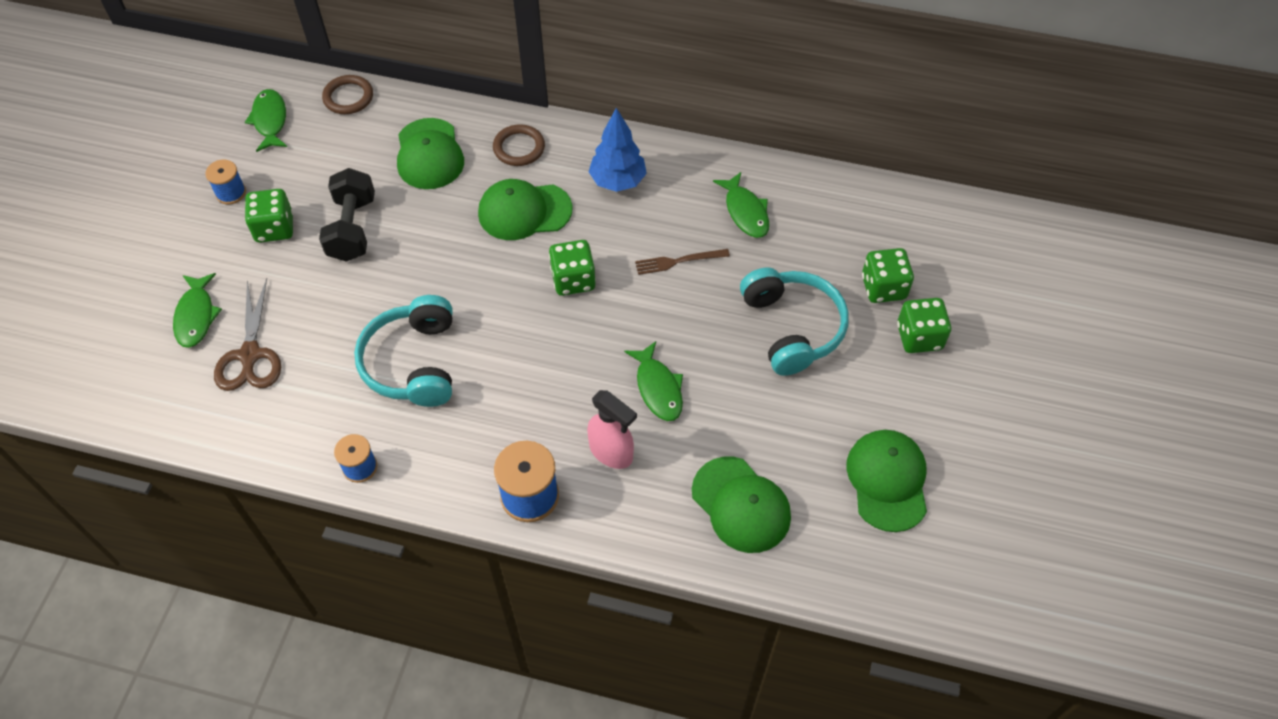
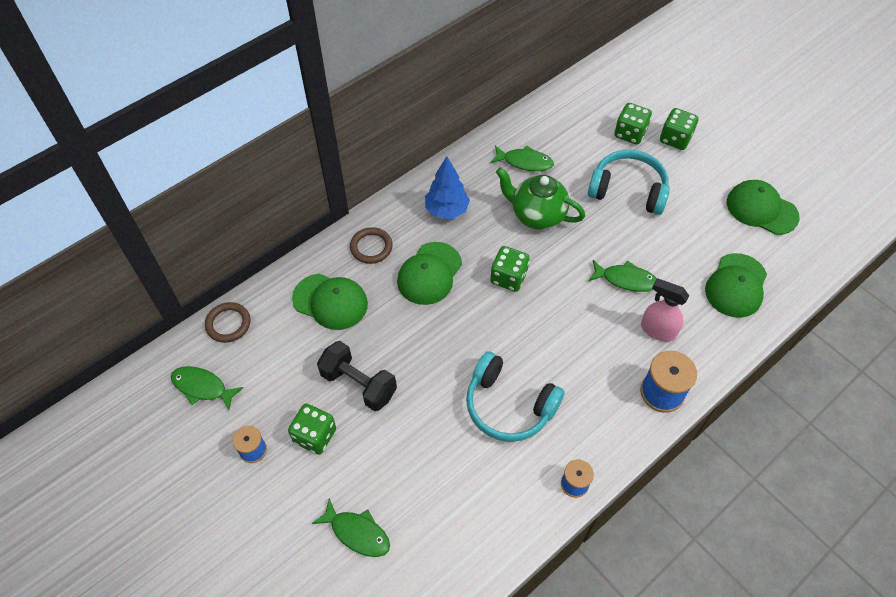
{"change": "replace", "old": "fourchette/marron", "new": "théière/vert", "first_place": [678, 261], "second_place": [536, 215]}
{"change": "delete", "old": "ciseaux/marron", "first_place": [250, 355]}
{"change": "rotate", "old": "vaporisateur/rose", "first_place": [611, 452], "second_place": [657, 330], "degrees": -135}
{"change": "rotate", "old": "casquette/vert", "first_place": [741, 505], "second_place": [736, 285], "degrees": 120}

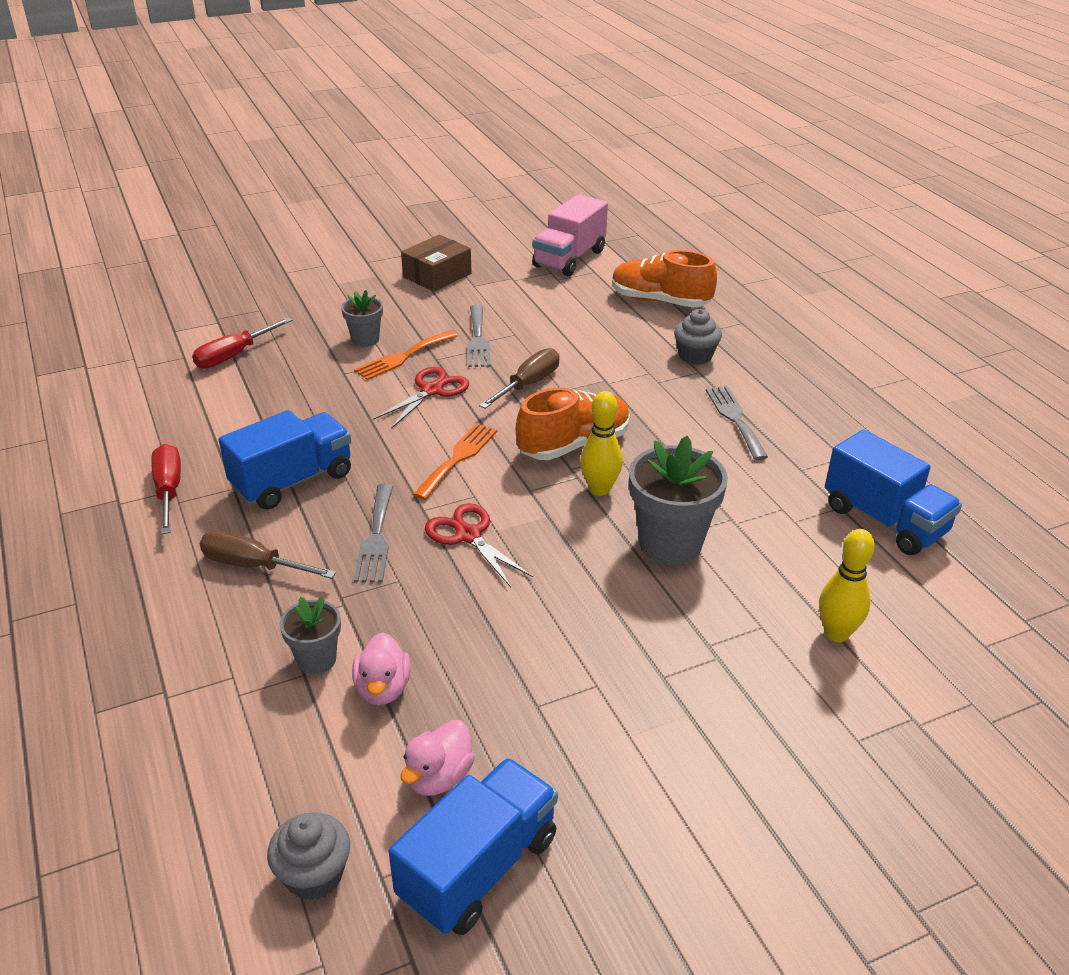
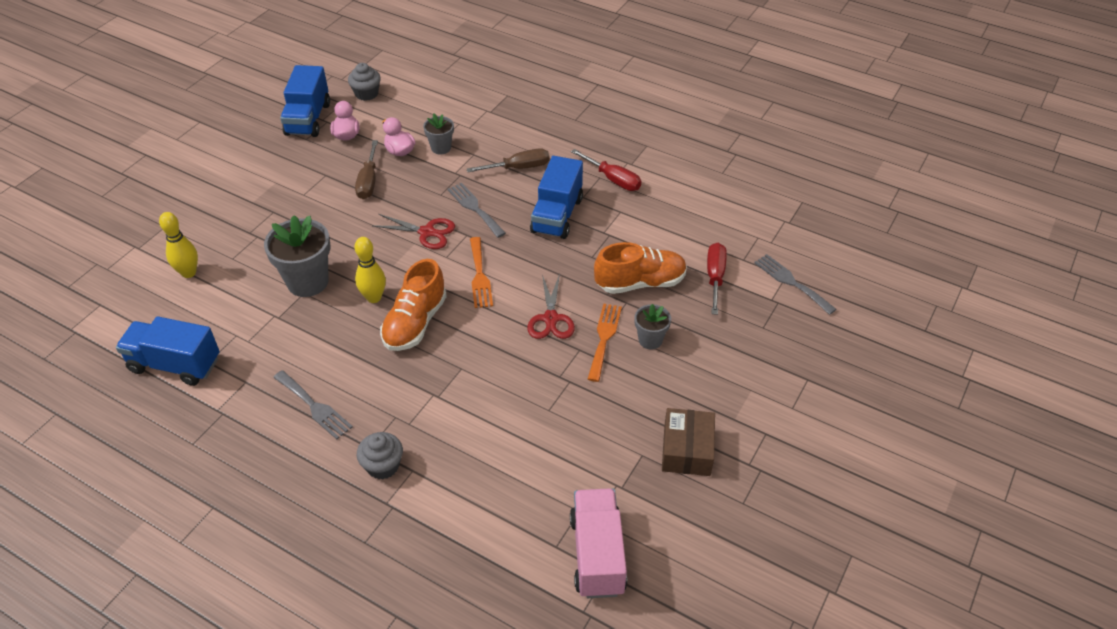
{"change": "move", "old": "chaussure/orange", "first_place": [660, 301], "second_place": [640, 283]}
{"change": "move", "old": "fourchette/gris", "first_place": [478, 339], "second_place": [791, 282]}
{"change": "move", "old": "tournevis/marron", "first_place": [528, 384], "second_place": [368, 181]}

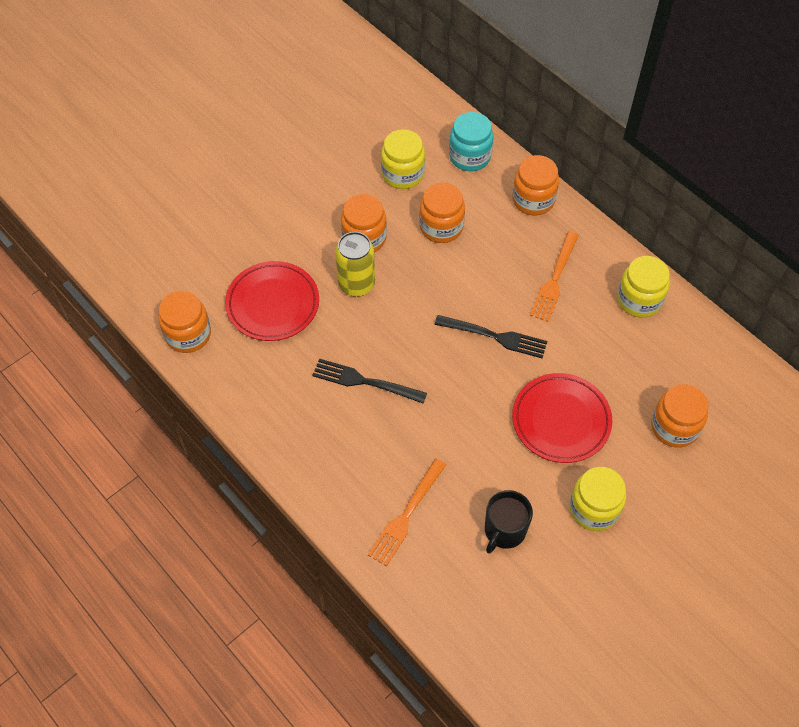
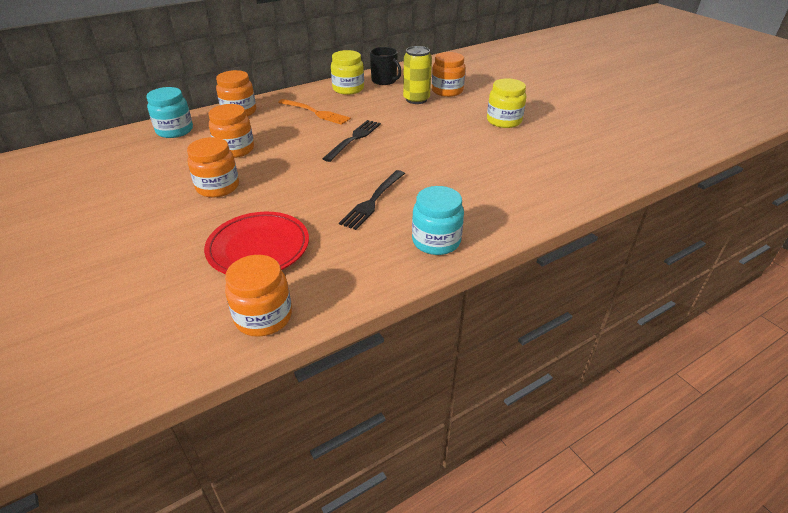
{"change": "delete", "old": "bocal/jaune", "first_place": [403, 174]}
{"change": "move", "old": "canette/jaune", "first_place": [356, 284], "second_place": [416, 99]}
{"change": "delete", "old": "assiette/rouge", "first_place": [561, 420]}
{"change": "delete", "old": "fourchette/orange", "first_place": [406, 515]}
{"change": "move", "old": "tasse/noir", "first_place": [504, 530], "second_place": [384, 81]}
{"change": "insert", "new": "bocal/turquoise", "second_place": [436, 241]}

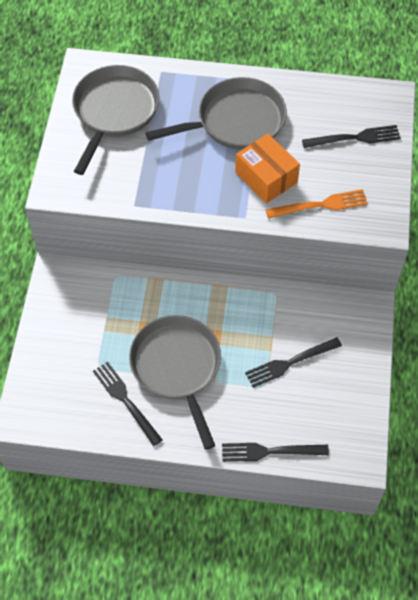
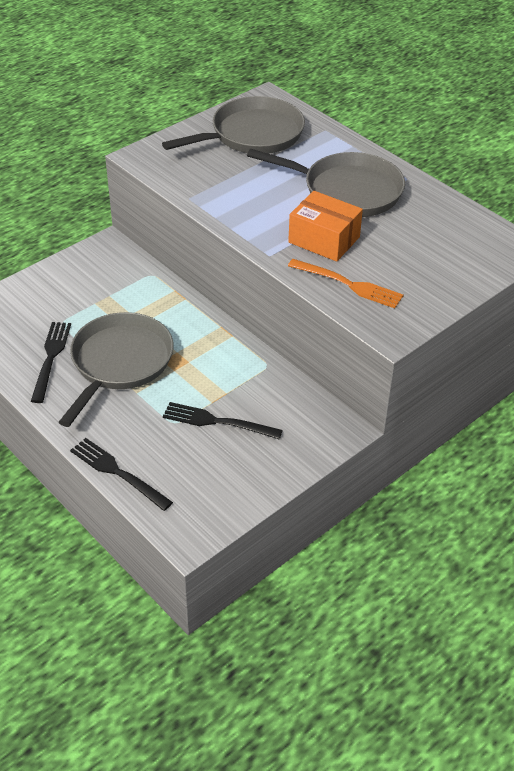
{"change": "delete", "old": "fourchette/noir", "first_place": [355, 138]}
{"change": "rotate", "old": "boîte/orange", "first_place": [266, 177], "second_place": [324, 240], "degrees": -60}

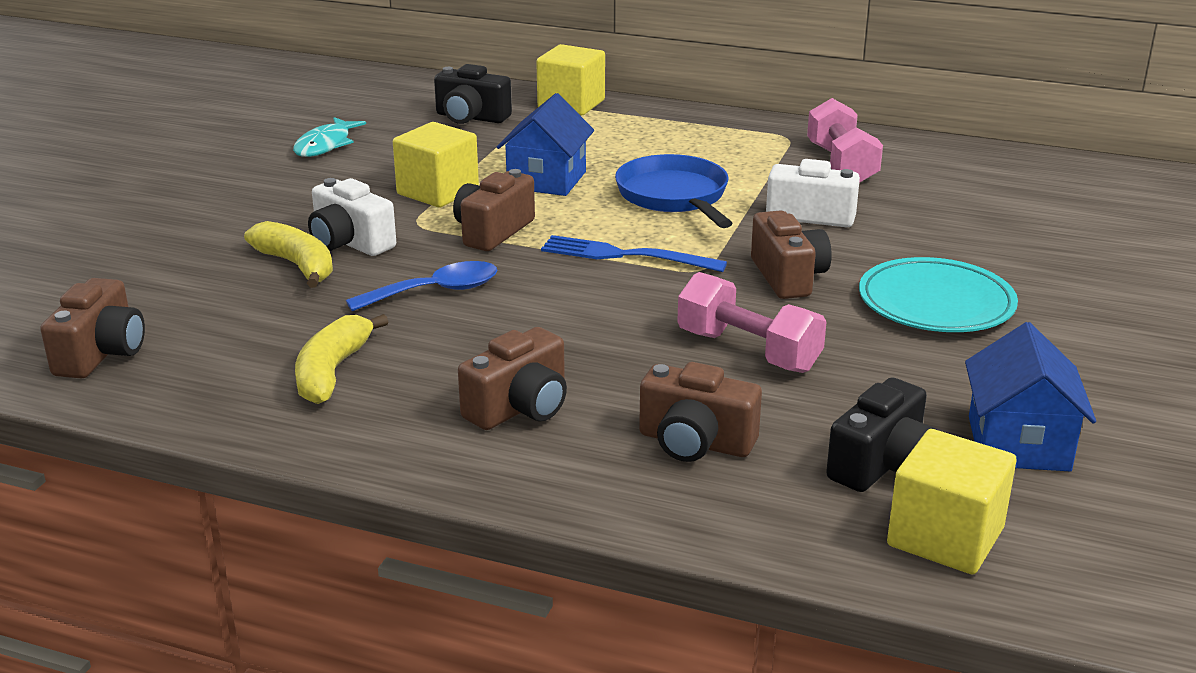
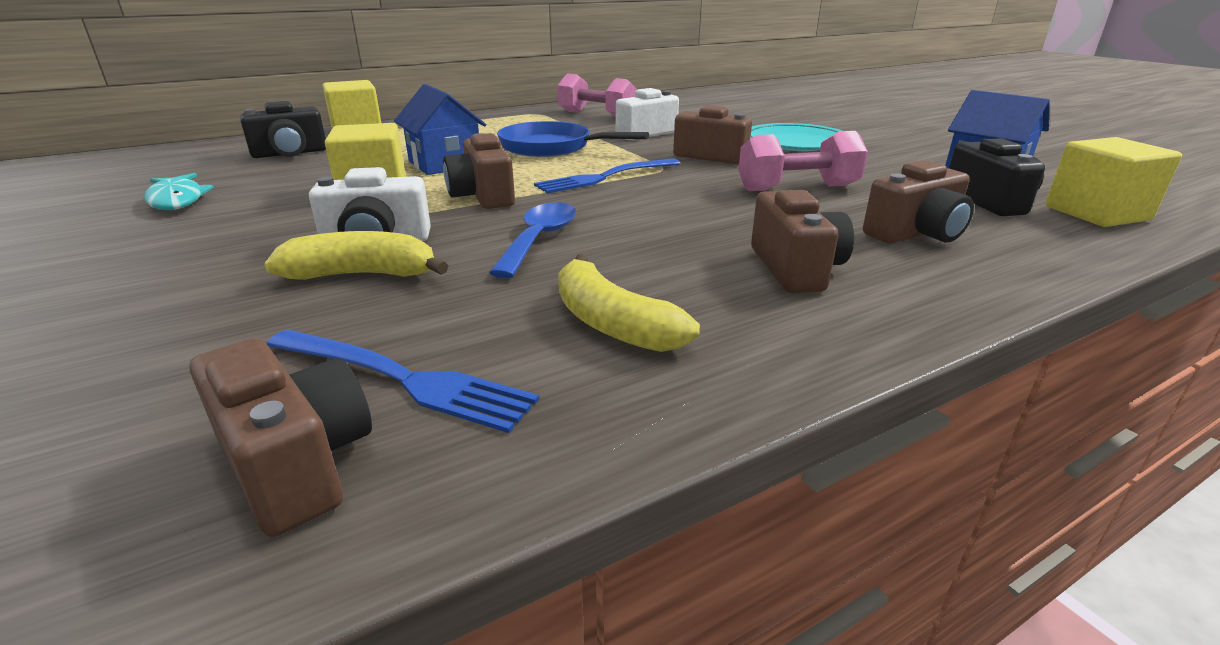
{"change": "insert", "new": "fourchette/bleu", "second_place": [405, 379]}

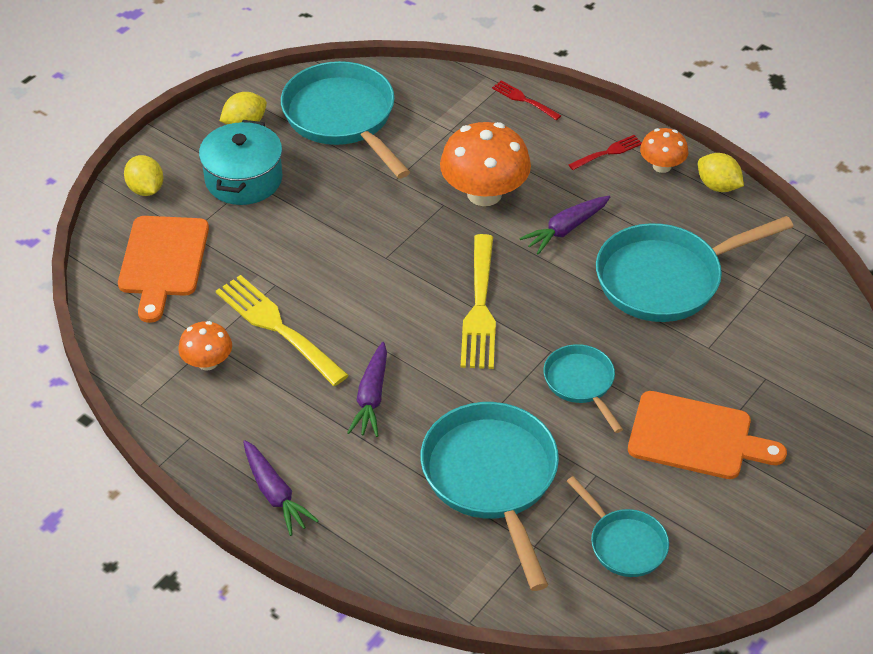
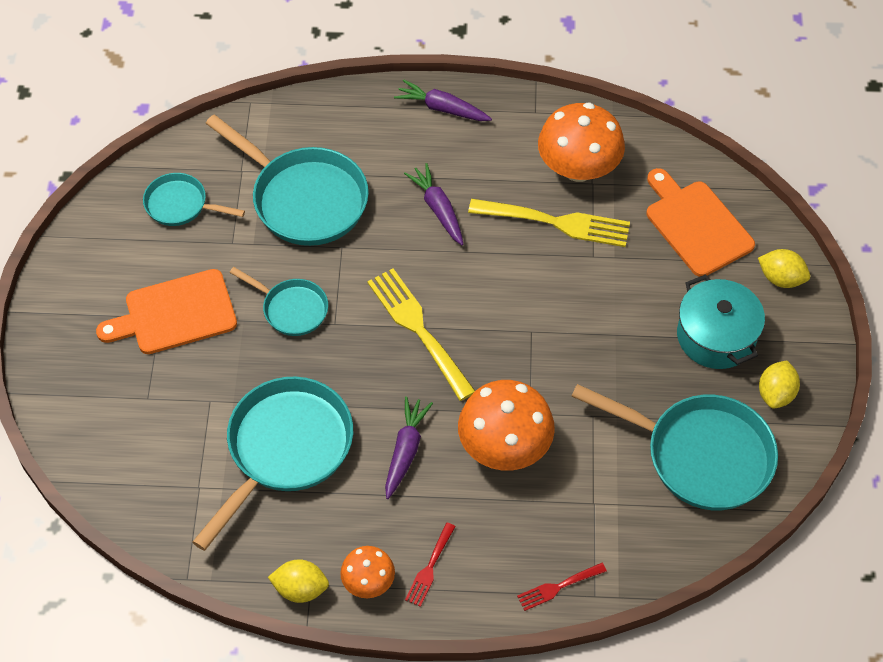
{"change": "rotate", "old": "fourchette/rouge", "first_place": [523, 100], "second_place": [558, 587], "degrees": 150}
{"change": "resize", "old": "champignon/orange", "first_place": [207, 362], "second_place": [578, 168], "factor": 1.84}

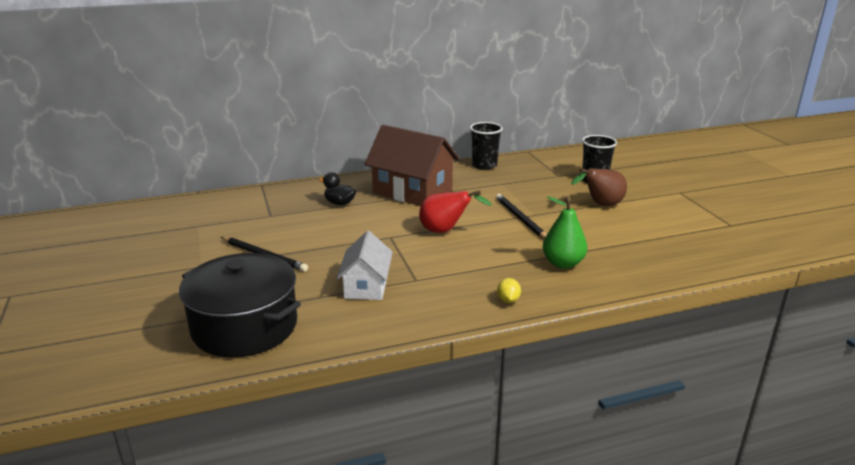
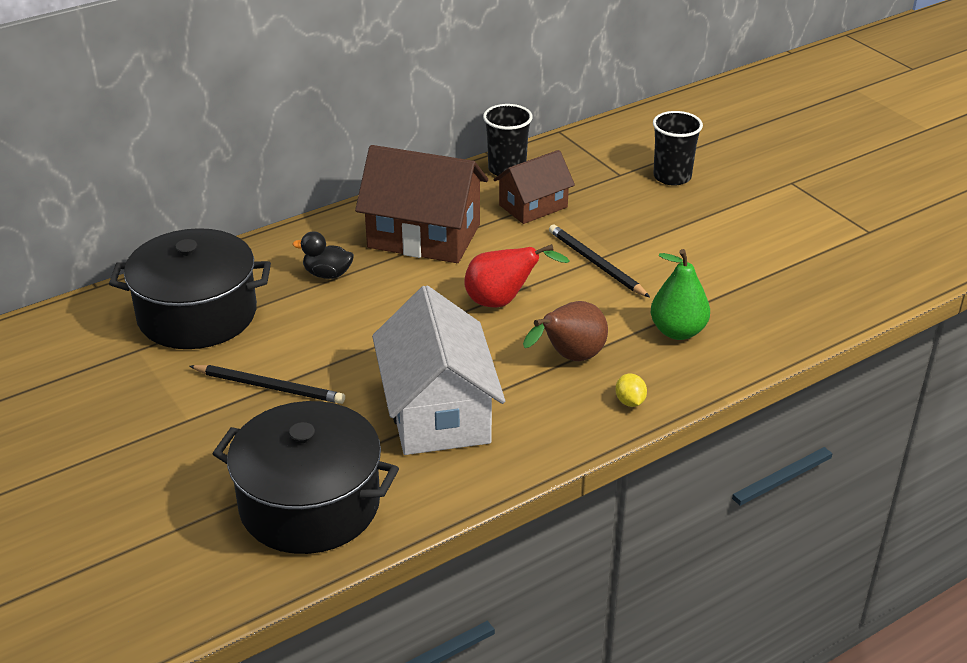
{"change": "move", "old": "poire/marron", "first_place": [600, 205], "second_place": [569, 358]}
{"change": "resize", "old": "maison/blanc", "first_place": [366, 286], "second_place": [438, 412], "factor": 1.68}
{"change": "insert", "new": "maison/marron", "second_place": [533, 206]}
{"change": "insert", "new": "marmite/noir", "second_place": [197, 314]}

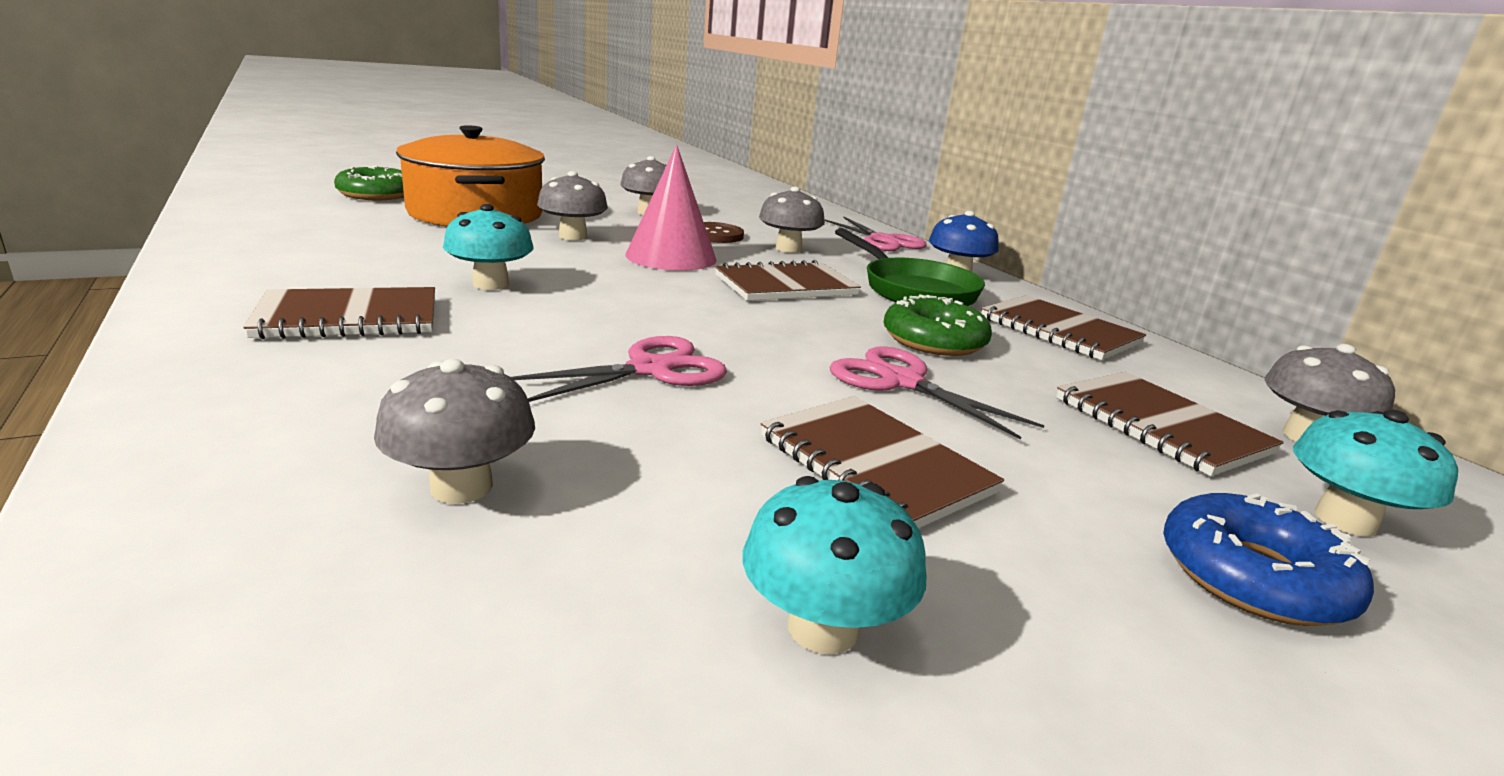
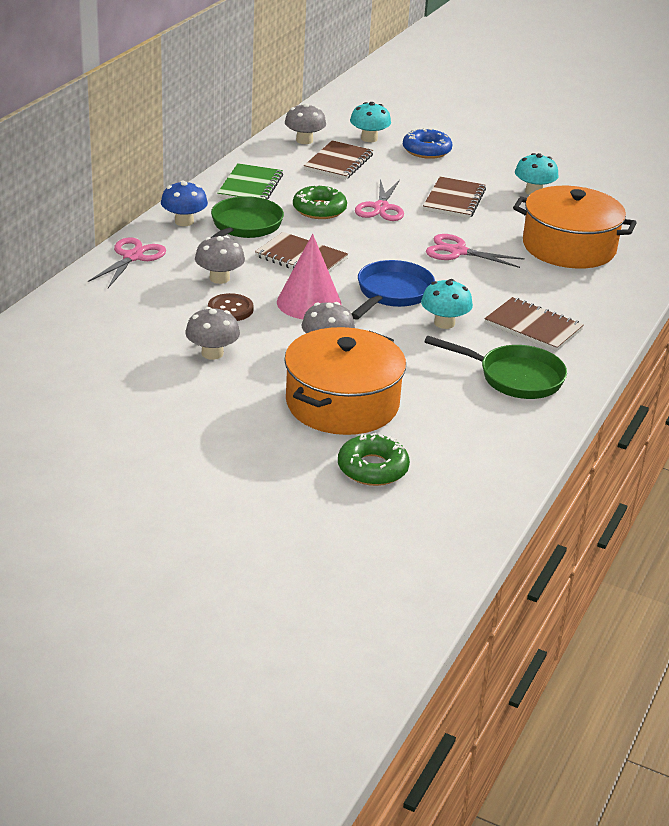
{"change": "recolor", "old": "carnet/marron", "new": "carnet/vert", "first_place": [1059, 331], "second_place": [250, 186]}
{"change": "replace", "old": "champignon/gris", "new": "marmite/orange", "first_place": [461, 487], "second_place": [569, 247]}
{"change": "insert", "new": "poêle/bleu", "second_place": [392, 294]}
{"change": "insert", "new": "poêle/vert", "second_place": [514, 377]}

